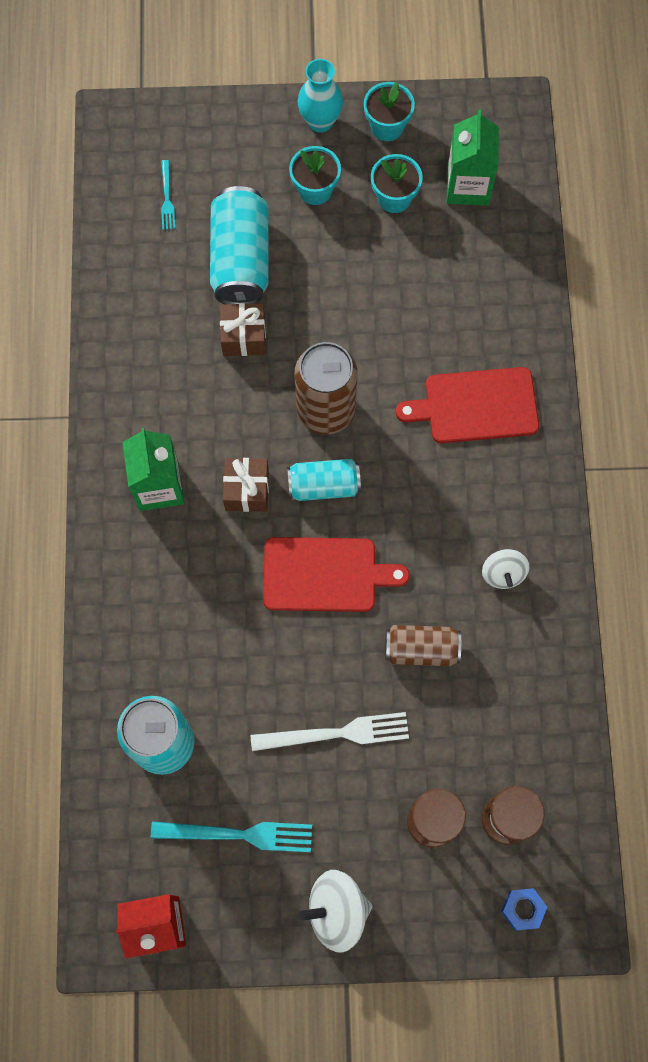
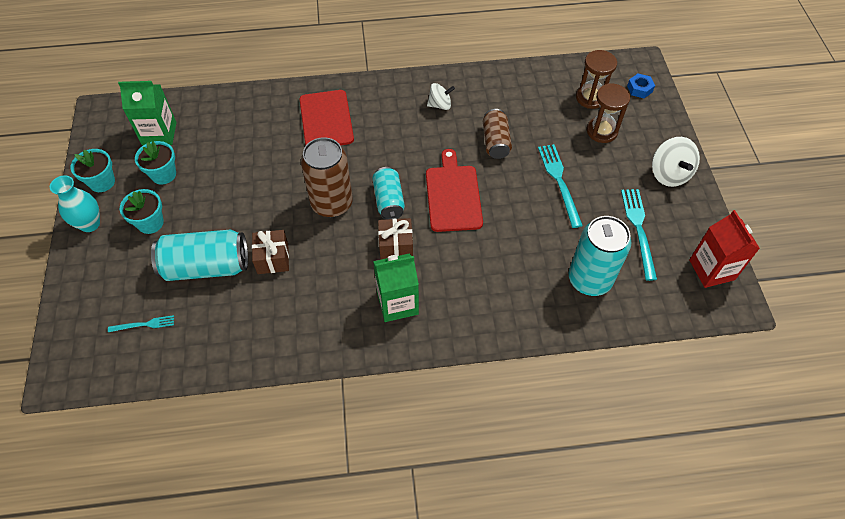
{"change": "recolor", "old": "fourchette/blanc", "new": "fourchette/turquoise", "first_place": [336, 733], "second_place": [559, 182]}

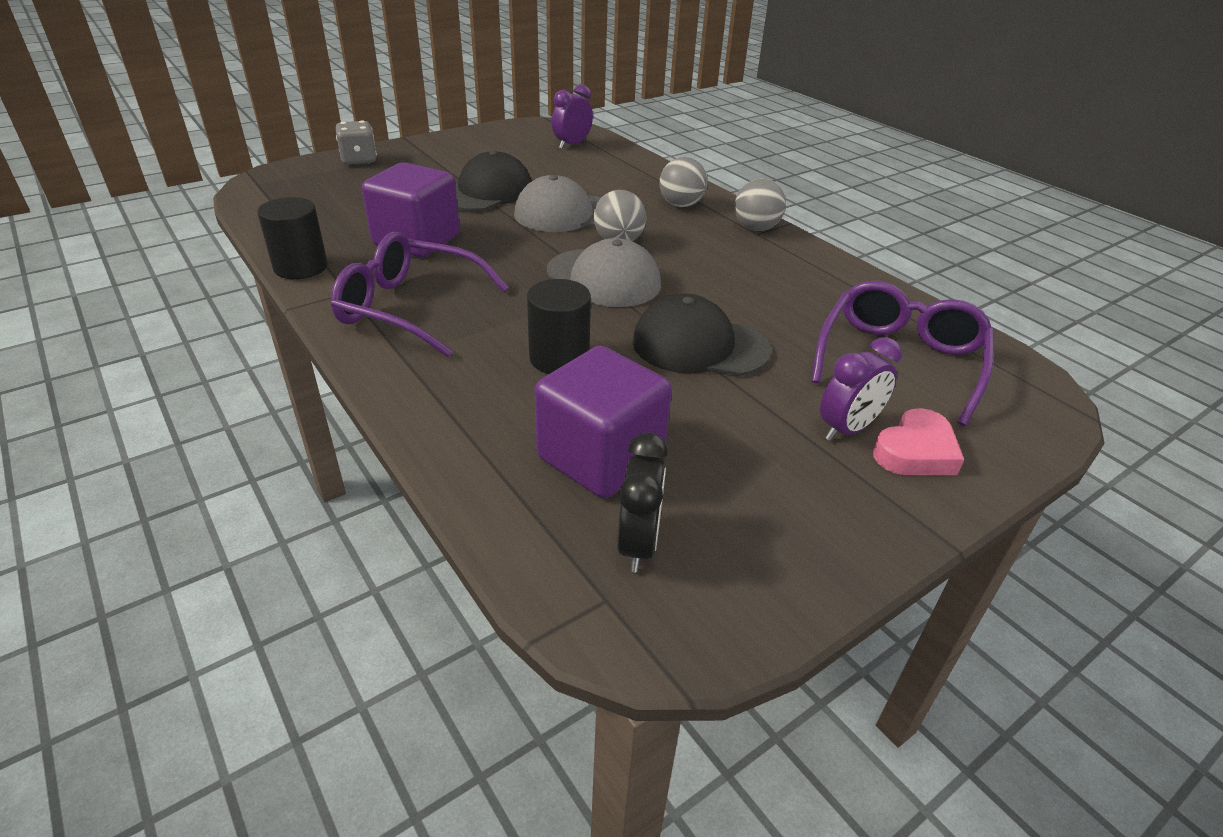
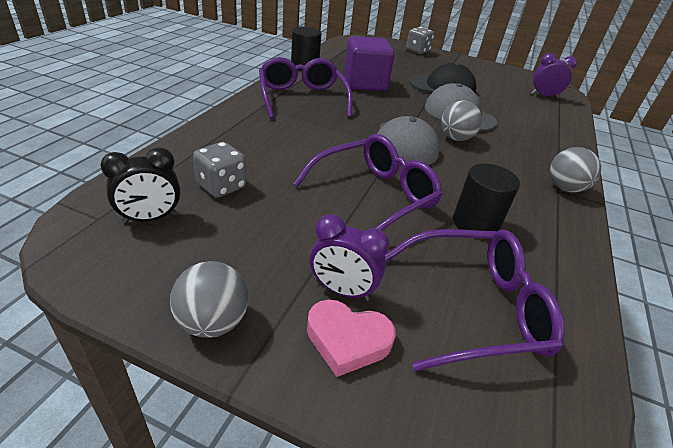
{"change": "move", "old": "balle/gris", "first_place": [681, 205], "second_place": [213, 322]}
{"change": "move", "old": "cylindre/noir", "first_place": [559, 358], "second_place": [475, 223]}
{"change": "replace", "old": "casquette/noir", "new": "lunettes/violet", "first_place": [699, 345], "second_place": [374, 196]}
{"change": "replace", "old": "cube/violet", "new": "dé/gris", "first_place": [601, 457], "second_place": [221, 186]}

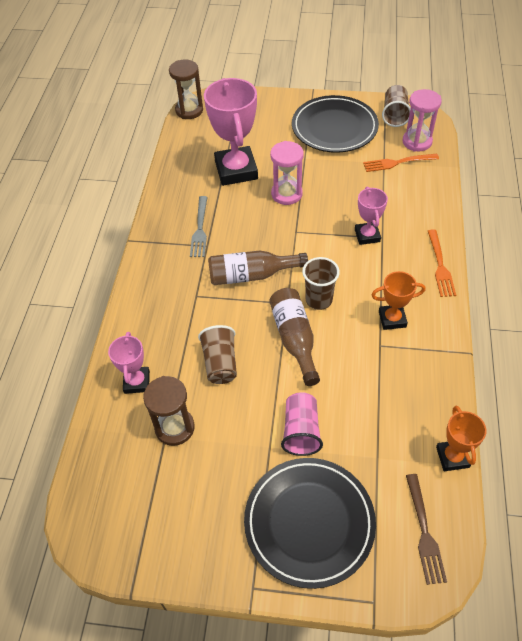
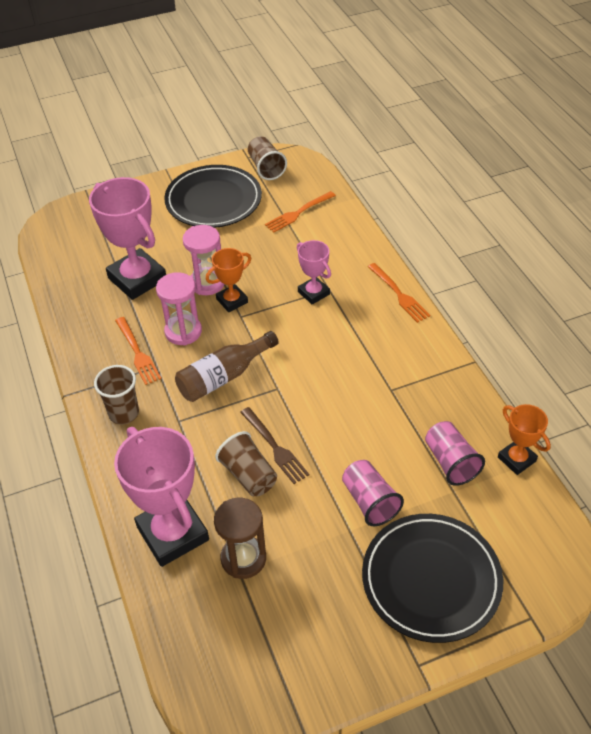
{"change": "delete", "old": "sablier/marron", "first_place": [189, 110]}
{"change": "move", "old": "sablier/rose", "first_place": [417, 142], "second_place": [183, 331]}
{"change": "recolor", "old": "fourchette/gris", "new": "fourchette/orange", "first_place": [200, 229], "second_place": [137, 353]}
{"change": "move", "old": "gobelet/marron", "first_place": [319, 300], "second_place": [124, 413]}
{"change": "move", "old": "trophée/orange", "first_place": [392, 319], "second_place": [232, 301]}
{"change": "delete", "old": "bouteille/marron", "first_place": [294, 339]}
{"change": "resize", "old": "trophée/rose", "first_place": [137, 382], "second_place": [173, 533], "factor": 1.87}
{"change": "move", "old": "fourchette/marron", "first_place": [424, 532], "second_place": [275, 447]}
{"change": "insert", "new": "gobelet/rose", "second_place": [450, 462]}

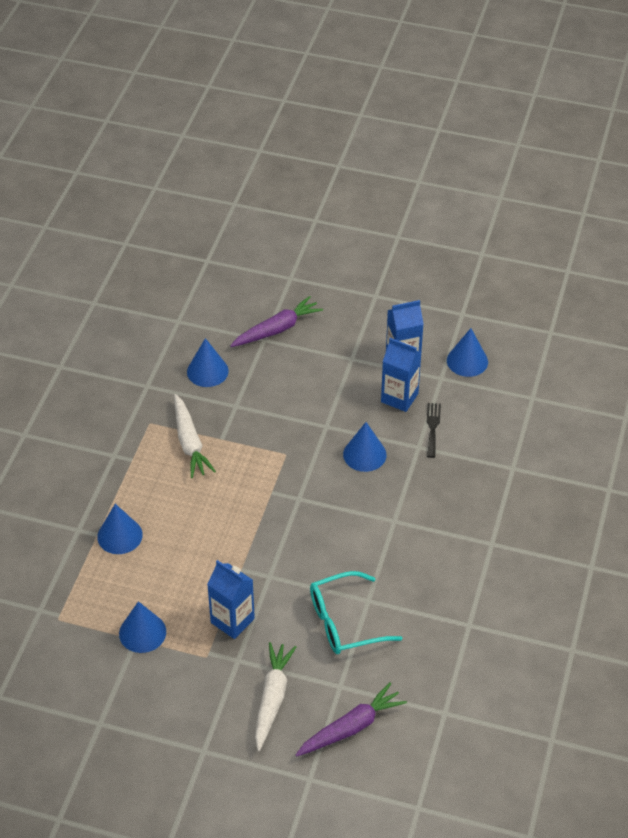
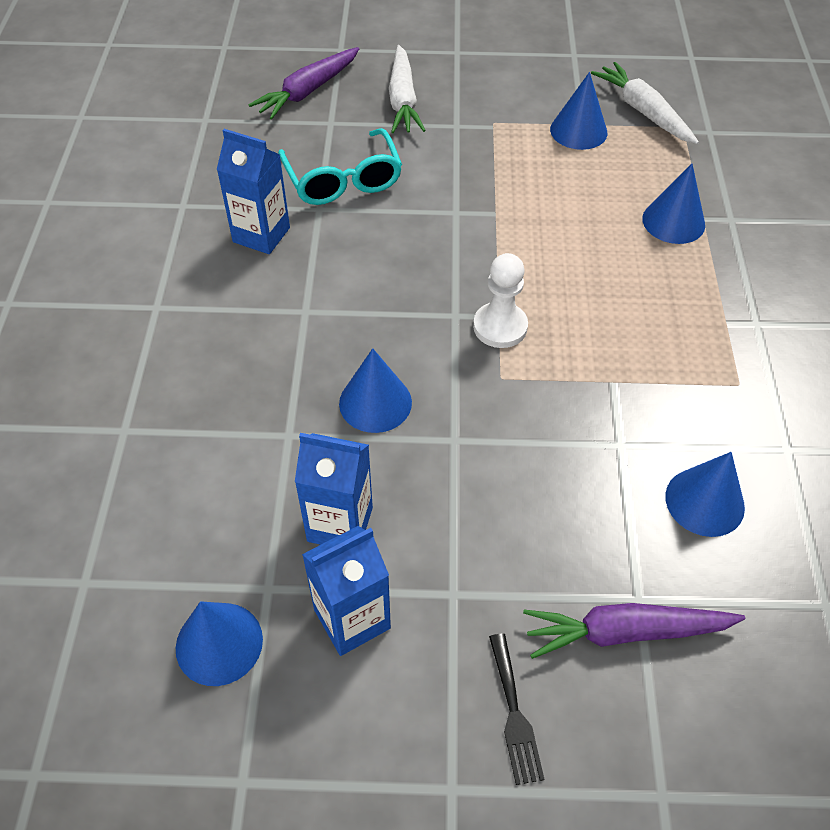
{"change": "rotate", "old": "carotte/violet", "first_place": [277, 329], "second_place": [625, 632], "degrees": 45}
{"change": "move", "old": "carotte/blanc", "first_place": [189, 442], "second_place": [643, 112]}
{"change": "move", "old": "fourchette/noir", "first_place": [432, 427], "second_place": [514, 714]}
{"change": "move", "old": "brique de lait/bleu", "first_place": [232, 620], "second_place": [261, 235]}
{"change": "rotate", "old": "lunettes/turquoise", "first_place": [344, 622], "second_place": [343, 180], "degrees": 105}
{"change": "insert", "new": "pion/blanc", "second_place": [500, 327]}

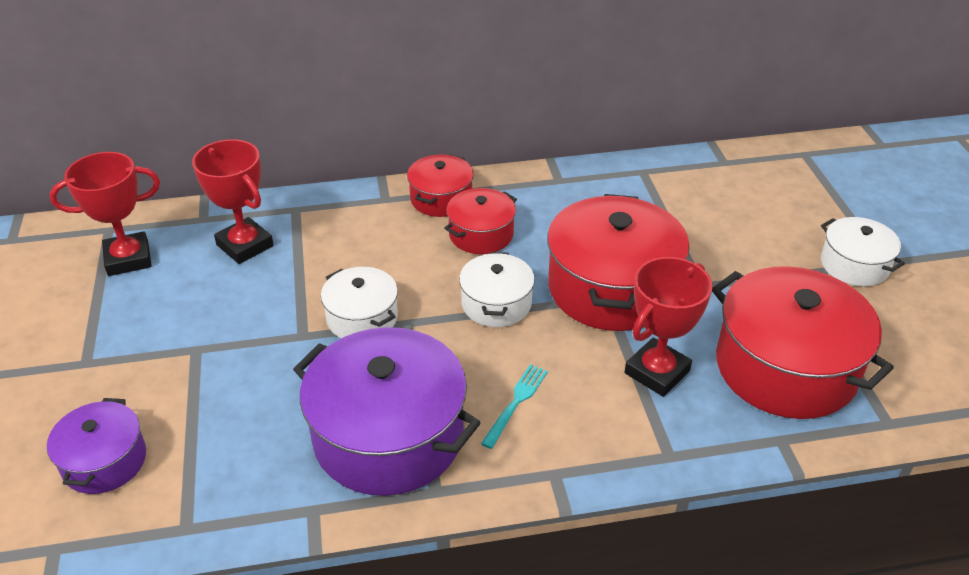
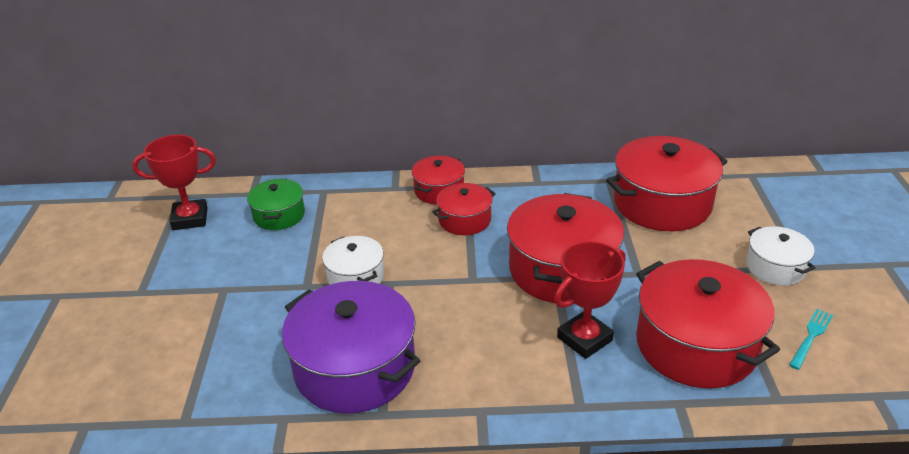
{"change": "replace", "old": "trophée/rouge", "new": "marmite/vert", "first_place": [245, 245], "second_place": [279, 215]}
{"change": "delete", "old": "marmite/blanc", "first_place": [496, 304]}
{"change": "move", "old": "fourchette/turquoise", "first_place": [516, 402], "second_place": [811, 336]}
{"change": "delete", "old": "marmite/violet", "first_place": [104, 461]}
{"change": "insert", "new": "marmite/rouge", "second_place": [662, 203]}

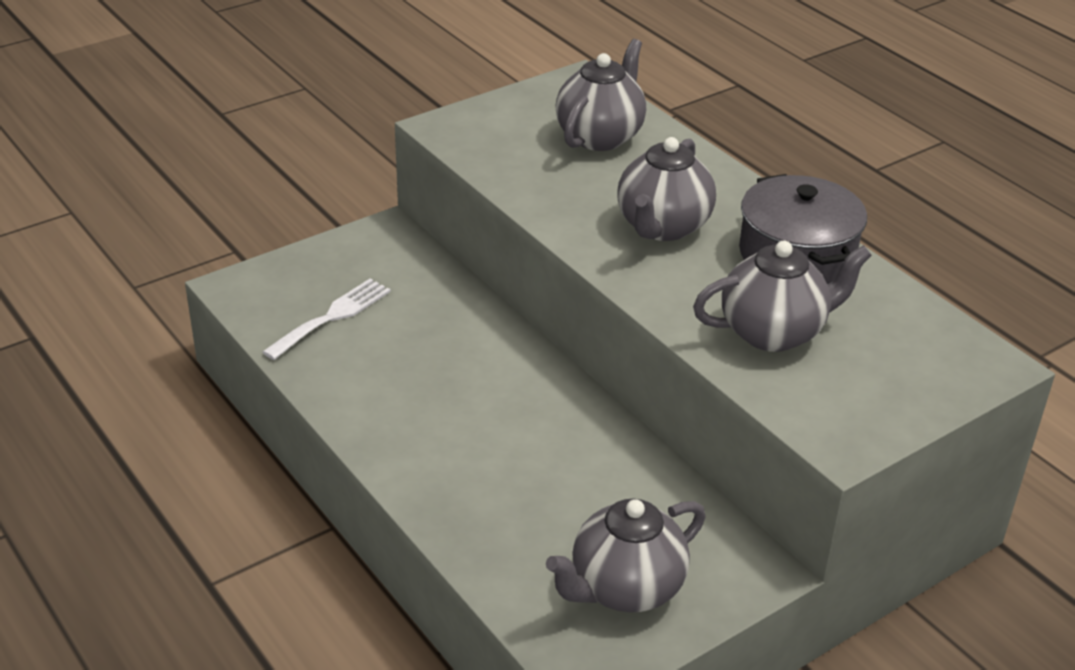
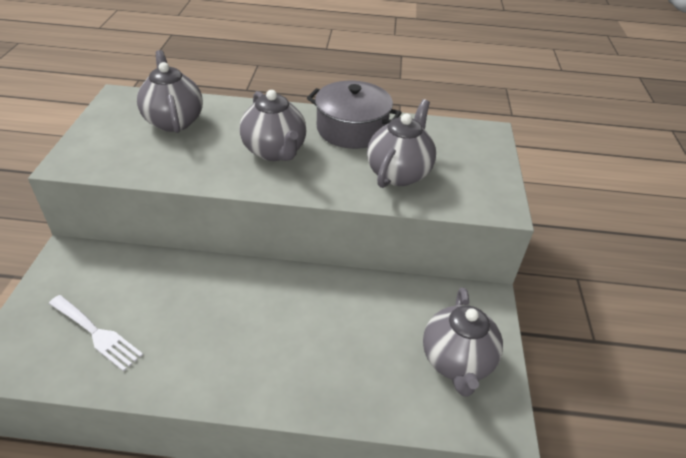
{"change": "rotate", "old": "fourchette/blanc", "first_place": [332, 317], "second_place": [97, 334], "degrees": 135}

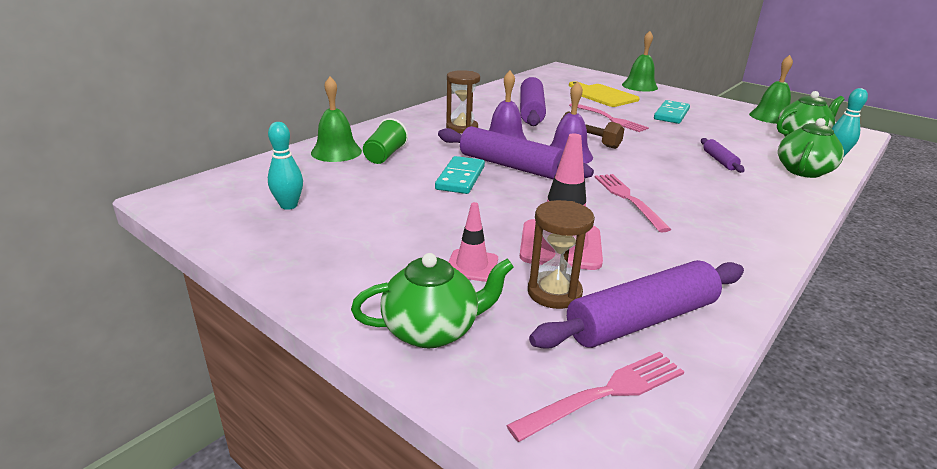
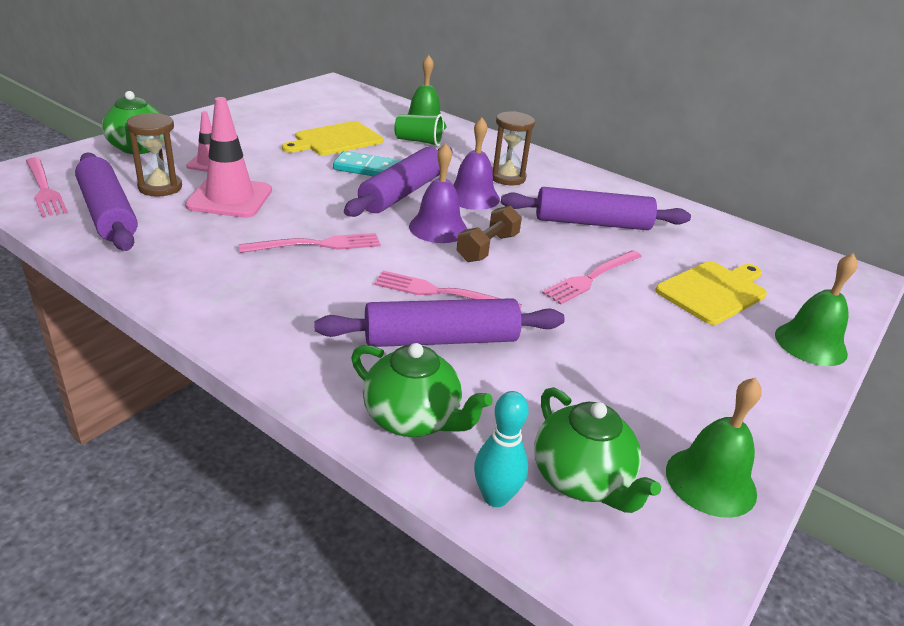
{"change": "delete", "old": "domino/turquoise", "first_place": [671, 114]}
{"change": "delete", "old": "quille/turquoise", "first_place": [288, 205]}
{"change": "resize", "old": "rouleau à pâtisserie/violet", "first_place": [719, 160], "second_place": [441, 339], "factor": 2.02}
{"change": "insert", "new": "planche à découper/jaune", "second_place": [335, 140]}
{"change": "insert", "new": "fourchette/rose", "second_place": [441, 293]}

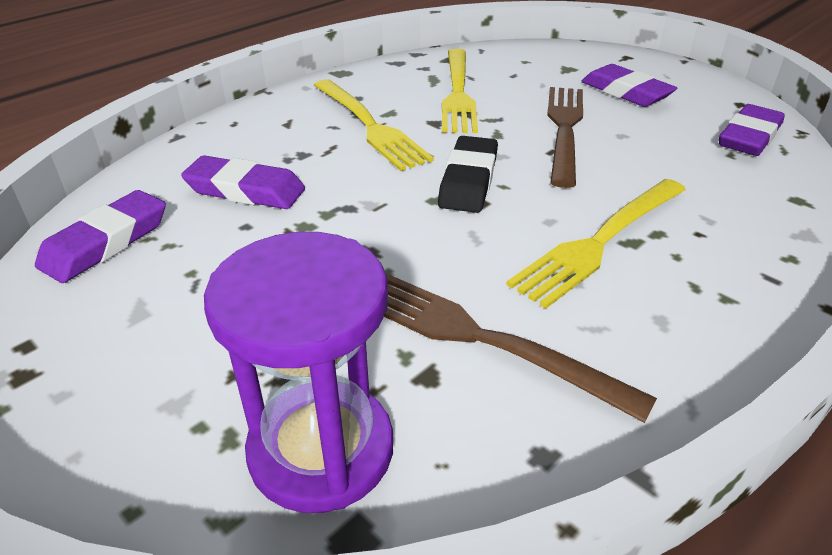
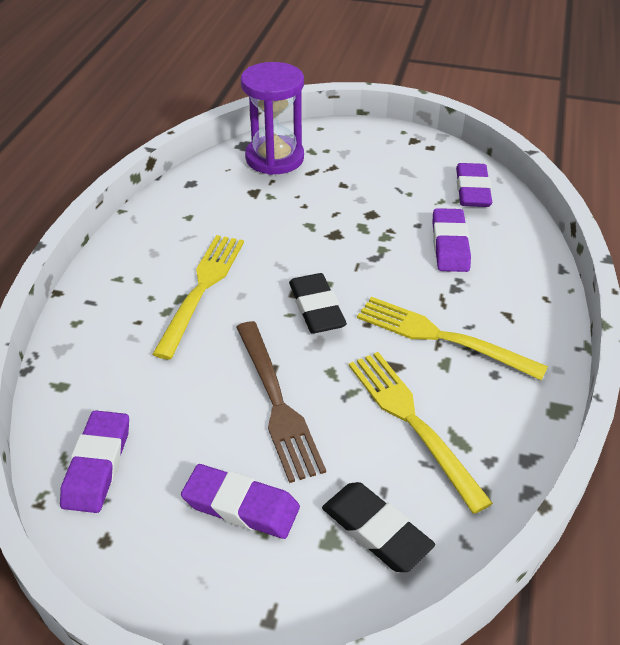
{"change": "rotate", "old": "gomme/violet", "first_place": [245, 190], "second_place": [450, 245], "degrees": -75}
{"change": "delete", "old": "fourchette/marron", "first_place": [479, 338]}
{"change": "insert", "new": "gomme/noir", "second_place": [376, 530]}

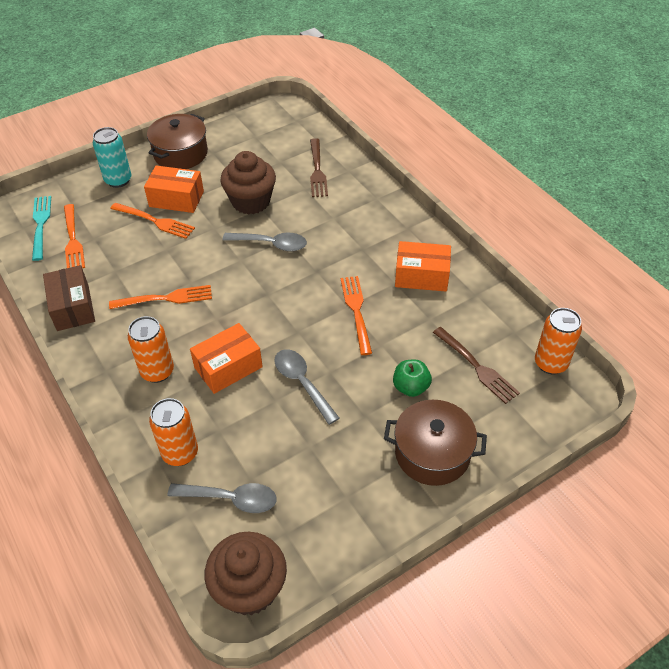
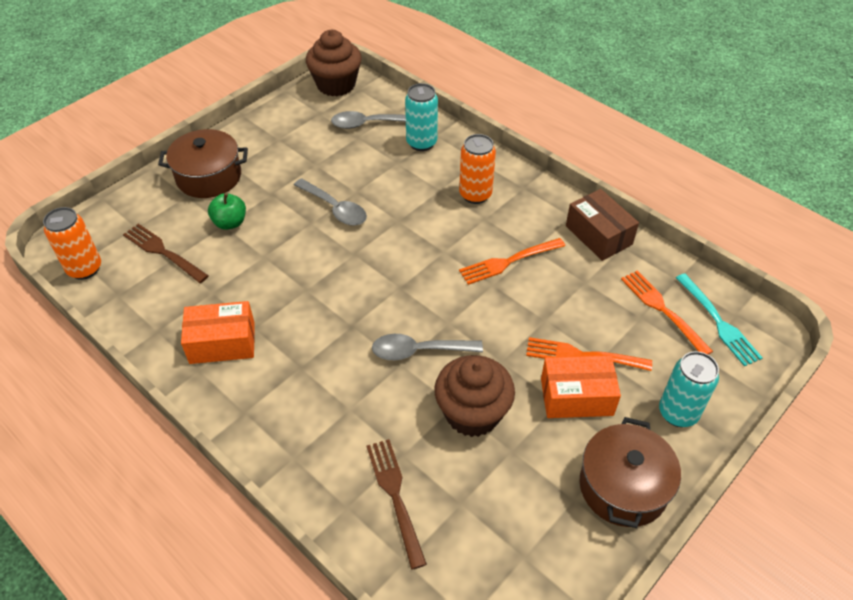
{"change": "delete", "old": "fourchette/orange", "first_place": [356, 311]}
{"change": "delete", "old": "boîte/orange", "first_place": [228, 367]}
{"change": "recolor", "old": "canette/orange", "new": "canette/turquoise", "first_place": [180, 453], "second_place": [421, 143]}

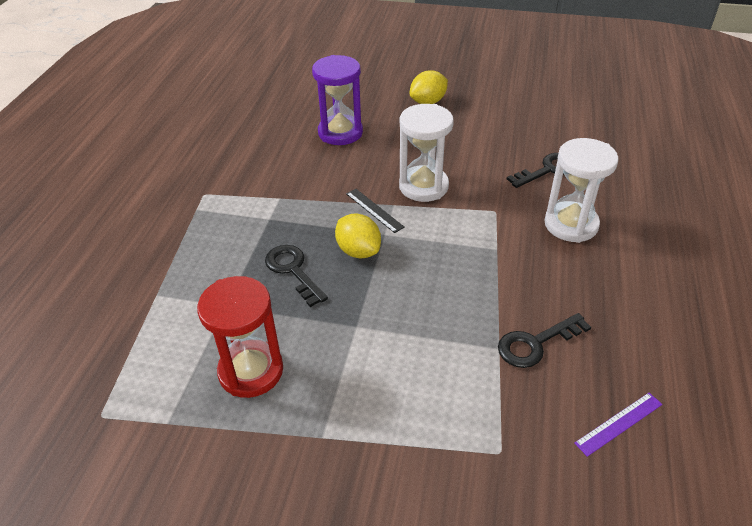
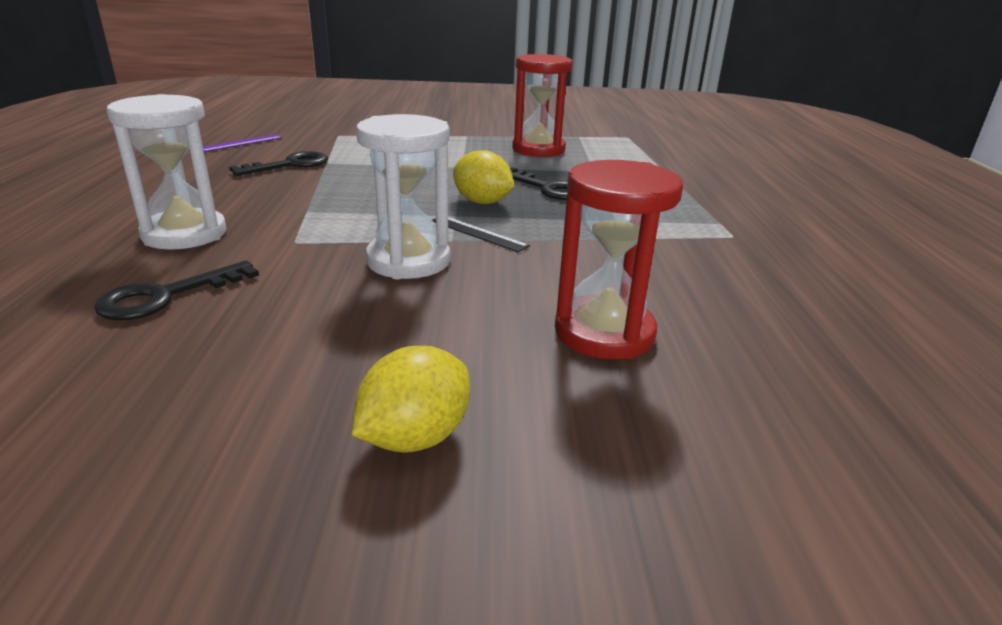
{"change": "recolor", "old": "sablier/violet", "new": "sablier/rouge", "first_place": [340, 133], "second_place": [604, 333]}

